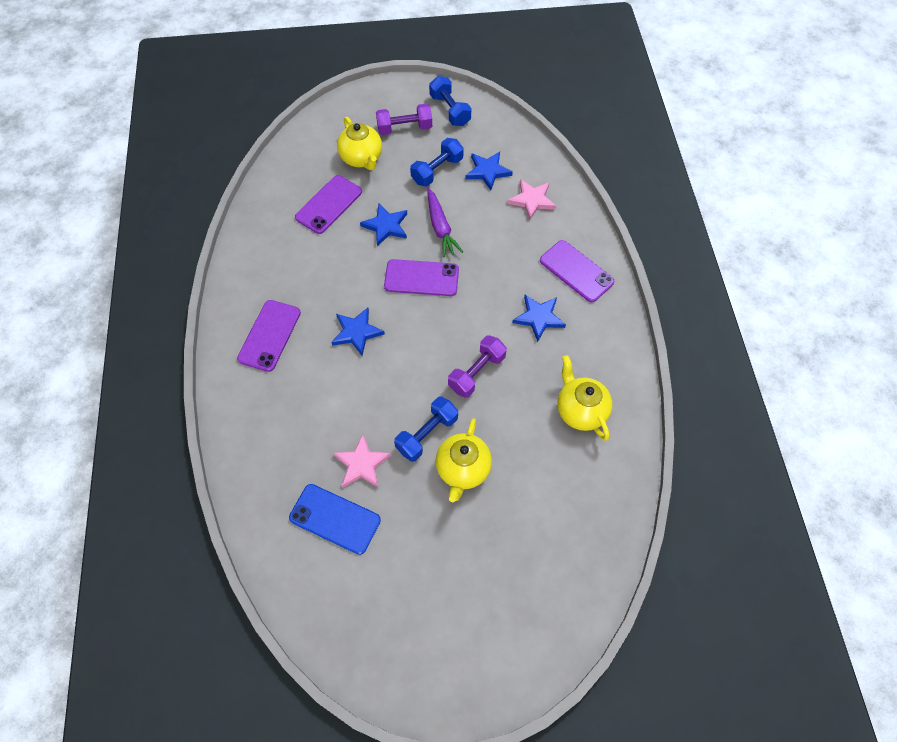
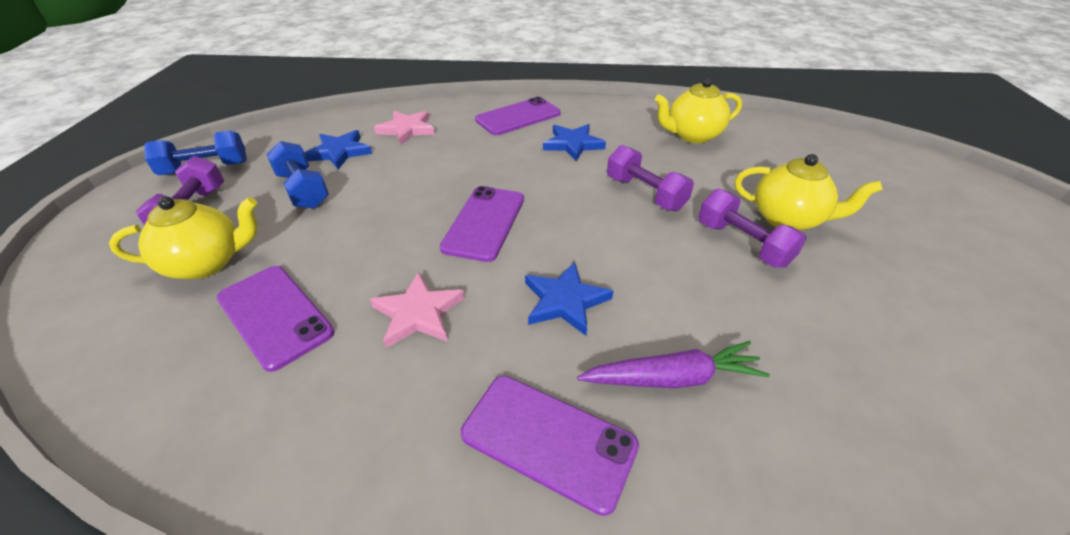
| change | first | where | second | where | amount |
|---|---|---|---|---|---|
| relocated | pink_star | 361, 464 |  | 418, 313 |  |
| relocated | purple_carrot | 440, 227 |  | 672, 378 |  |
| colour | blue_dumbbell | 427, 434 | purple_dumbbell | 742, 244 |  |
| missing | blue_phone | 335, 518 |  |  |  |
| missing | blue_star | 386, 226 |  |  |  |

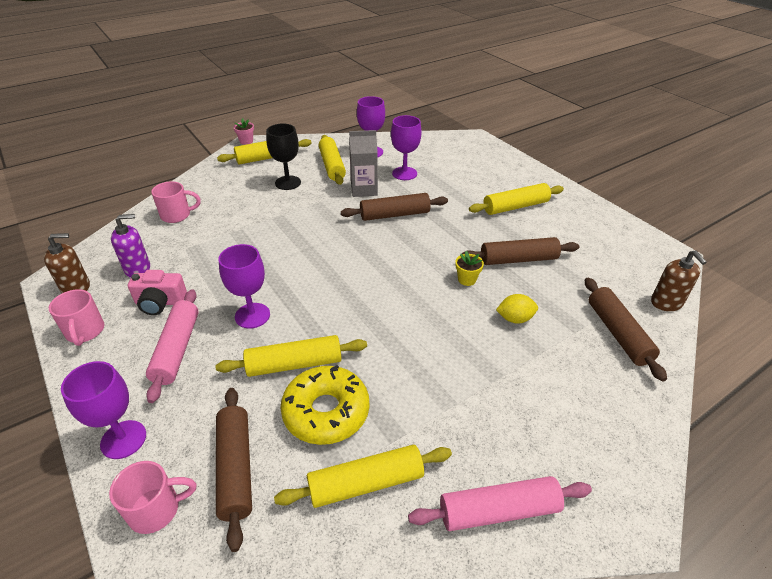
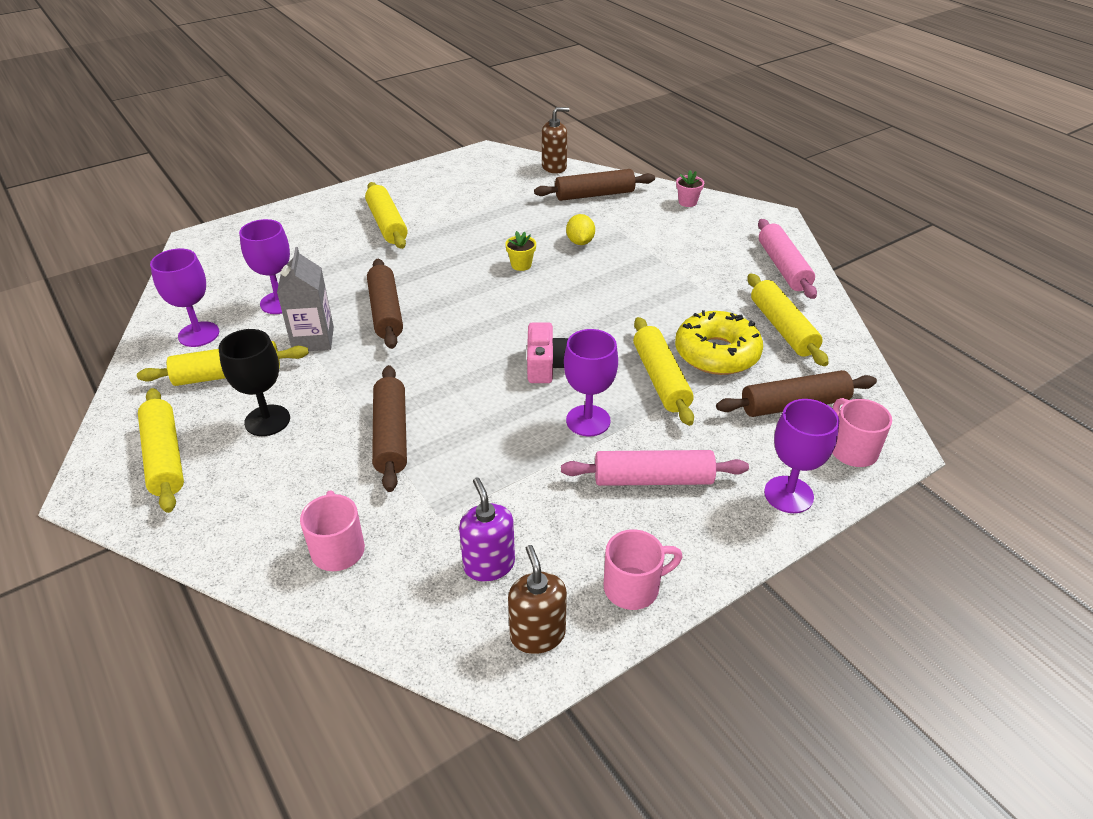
| change | first | where | second | where | amount |
|---|---|---|---|---|---|
| relocated | brown_rolling_pin | 518, 259 |  | 391, 435 |  |
| relocated | pink_camera | 160, 302 |  | 546, 365 |  |
| relocated | pink_flower_pot | 246, 141 |  | 687, 202 |  |

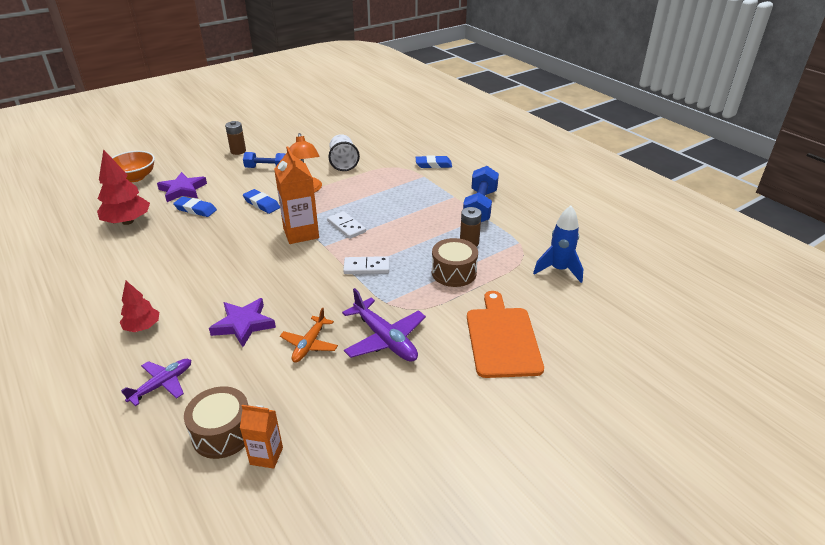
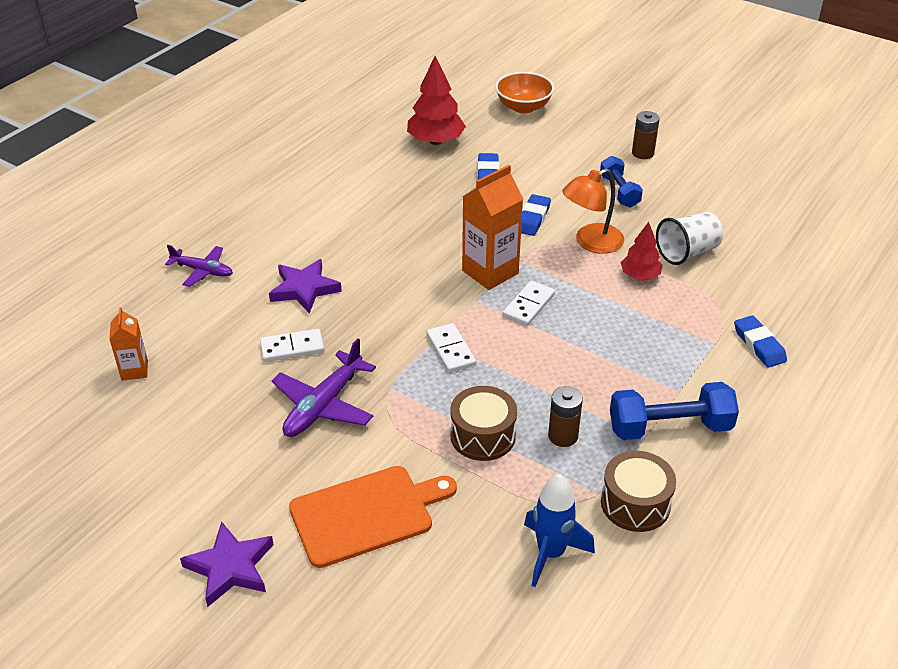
| change | first | where | second | where | amount |
|---|---|---|---|---|---|
| relocated | purple_star | 183, 190 |  | 230, 567 |  |
| exchanged | orange_plane | 309, 344 | white_domino | 292, 348 |  |
| relocated | brown_drum | 223, 433 |  | 635, 503 |  |
| relocated | red_tree | 143, 327 |  | 640, 275 |  |

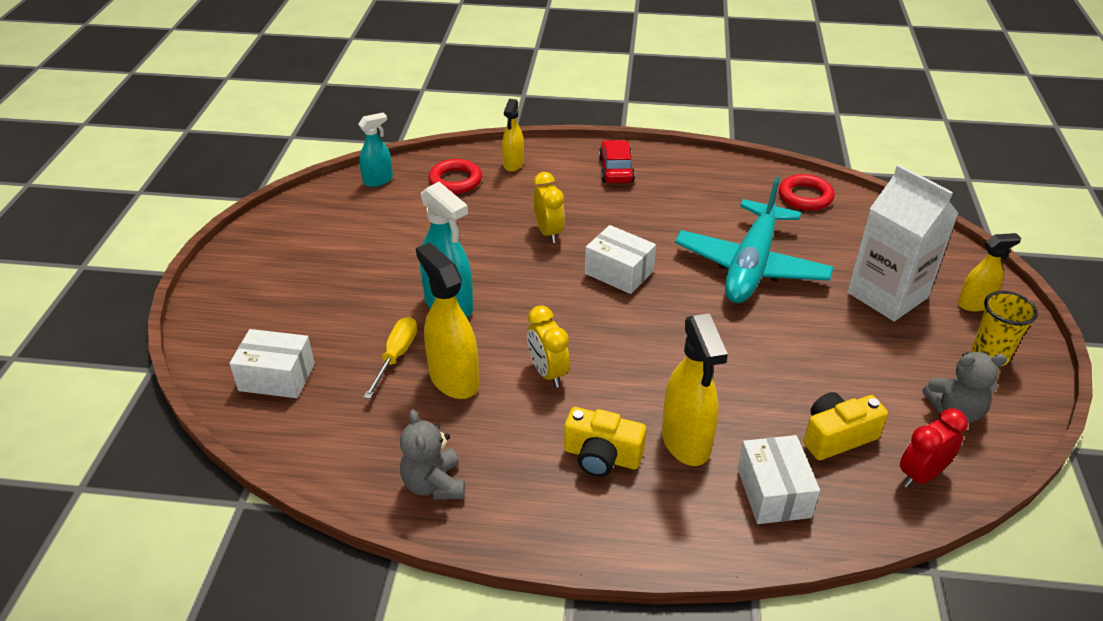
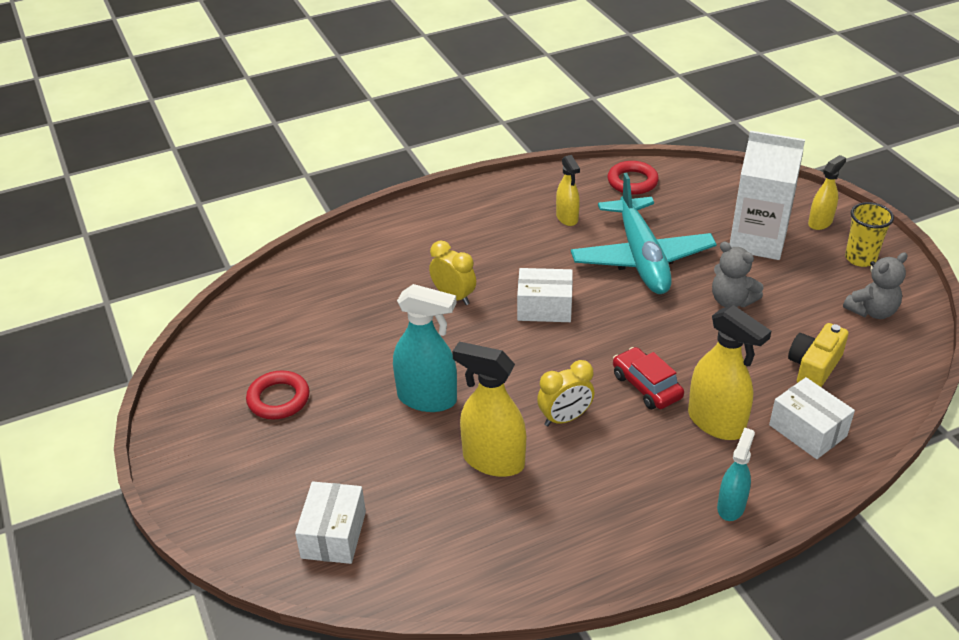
| change | first | where | second | where | amount |
|---|---|---|---|---|---|
| relocated | red_ring | 455, 180 |  | 278, 399 |  |
| spun | white_box | 277, 377 |  | 333, 534 | 60 degrees counterclockwise |
| spun | yellow_clock | 548, 373 |  | 565, 418 | 60 degrees counterclockwise |
| relocated | yellow_spray_bottle | 513, 164 |  | 567, 218 |  |
| relocated | red_car | 616, 170 |  | 646, 386 |  |
| relocated | grey_teddy_bear | 434, 484 |  | 731, 301 |  |
| relocated | turquoise_spray_bottle | 378, 180 |  | 731, 506 |  |
| missing | yellow_screwdriver | 396, 356 |  |  |  |
| missing | yellow_camera | 602, 456 |  |  |  |
| missing | red_clock | 921, 475 |  |  |  |

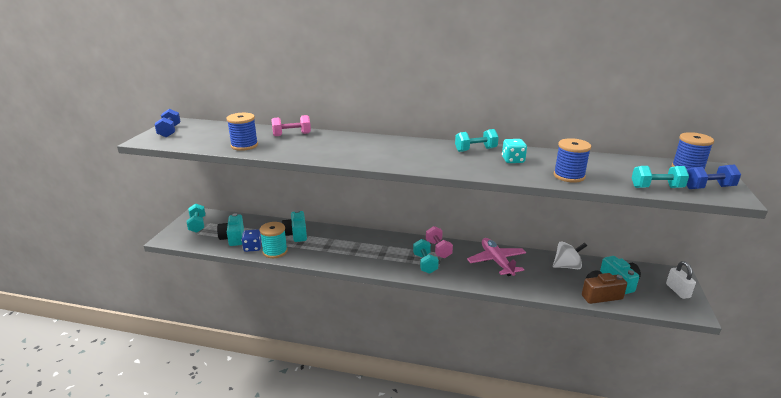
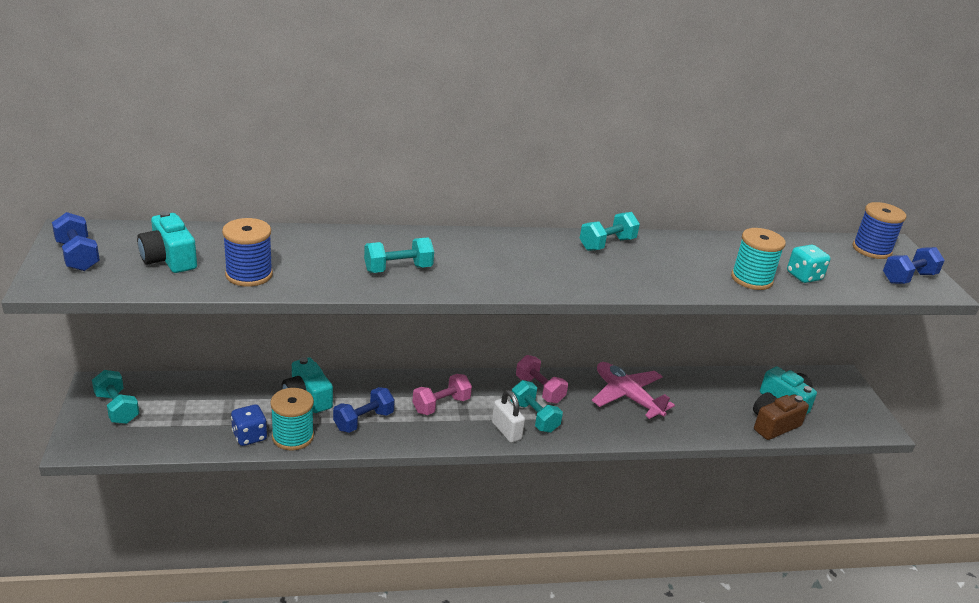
| change | first | where | second | where | amount |
|---|---|---|---|---|---|
| relocated | turquoise_camera | 233, 238 |  | 169, 259 |  |
| appeared |  |  | blue_dumbbell | 363, 421 |  |
| relocated | turquoise_dumbbell | 656, 187 |  | 398, 269 |  |
| relocated | pink_dumbbell | 292, 134 |  | 441, 405 |  |
| relocated | white_padlock | 677, 291 |  | 506, 431 |  |
| colour | blue_spool | 569, 176 | turquoise_spool | 751, 279 |  |
| relocated | turquoise_dice | 513, 160 |  | 804, 276 |  |
| missing | white_spinning_top | 567, 266 |  |  |  |

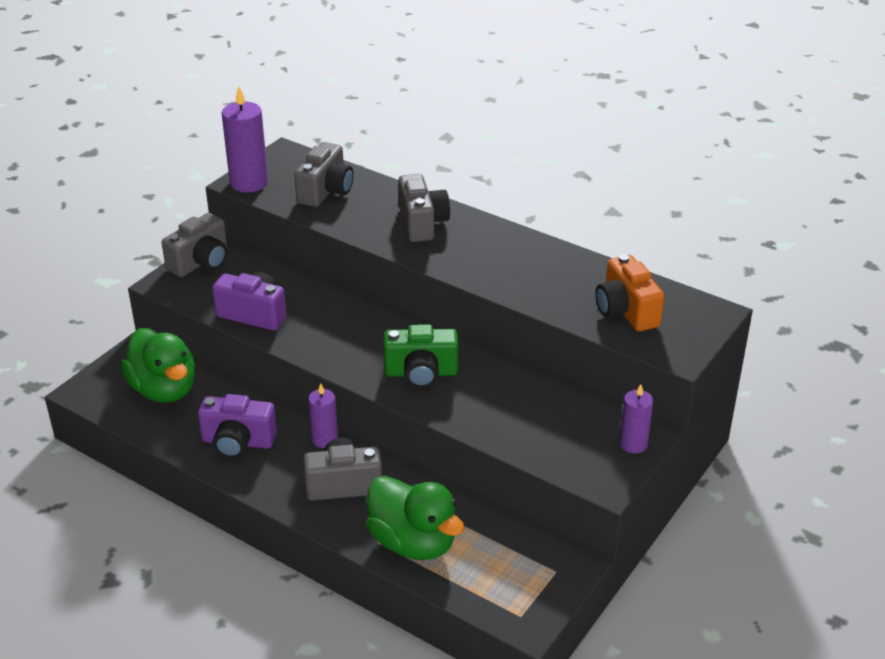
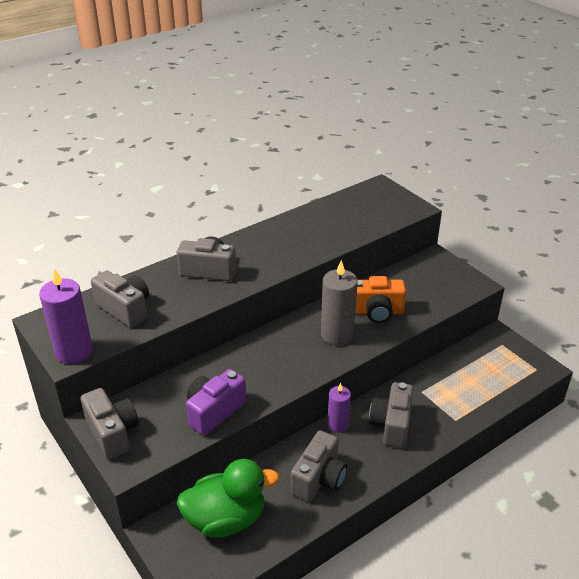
| change | first | where | second | where | amount |
|---|---|---|---|---|---|
| colour | purple_camera | 238, 442 | grey_camera | 319, 479 |  |
| exchanged | green_camera | 421, 373 | grey_candle | 337, 335 |  |
| relocated | orange_camera | 626, 311 |  | 376, 312 |  |
| missing | green_duck | 413, 542 |  |  |  |
| missing | purple_candle | 633, 444 |  |  |  |

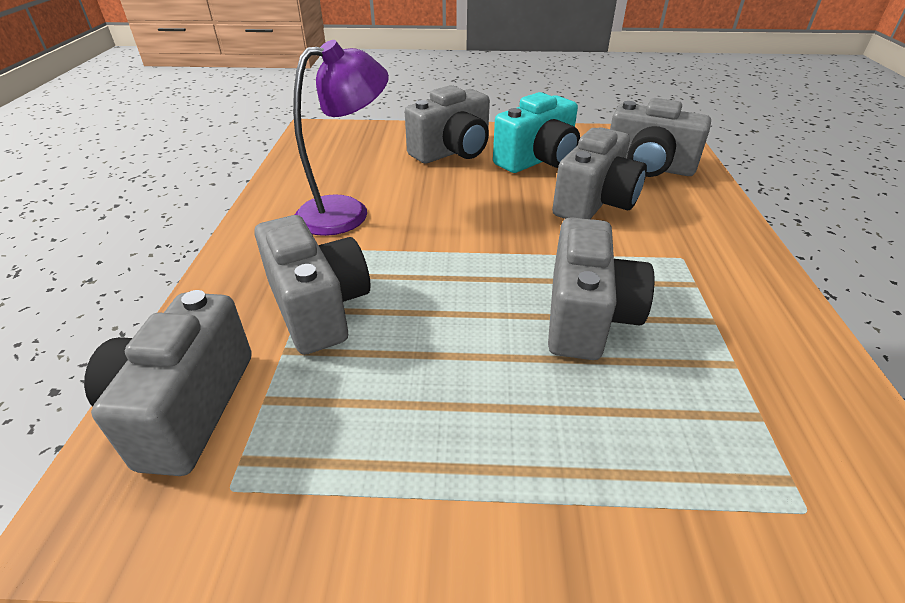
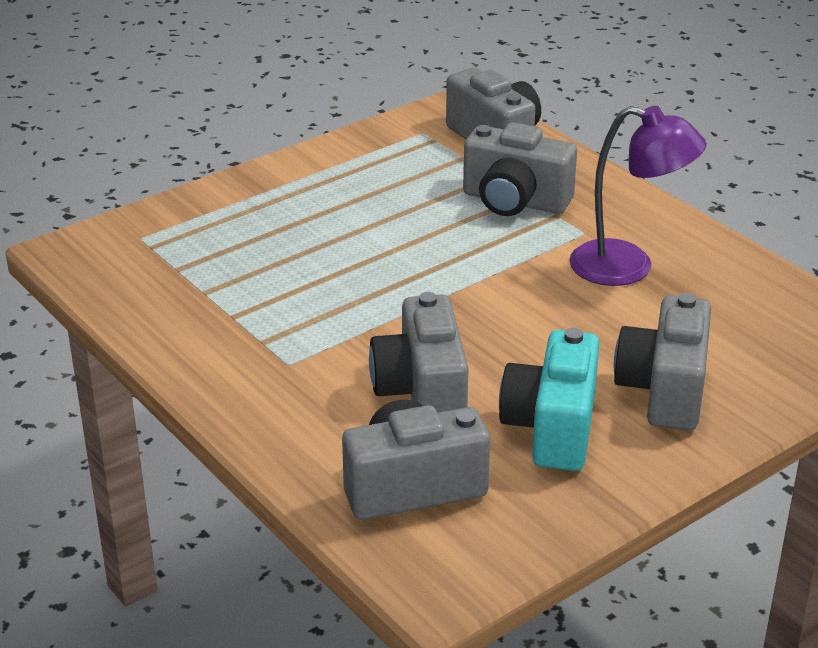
| change | first | where | second | where | amount |
|---|---|---|---|---|---|
| spun | purple_lamp | 346, 212 |  | 628, 267 | 90 degrees counterclockwise |
| missing | grey_camera | 587, 316 |  |  |  |

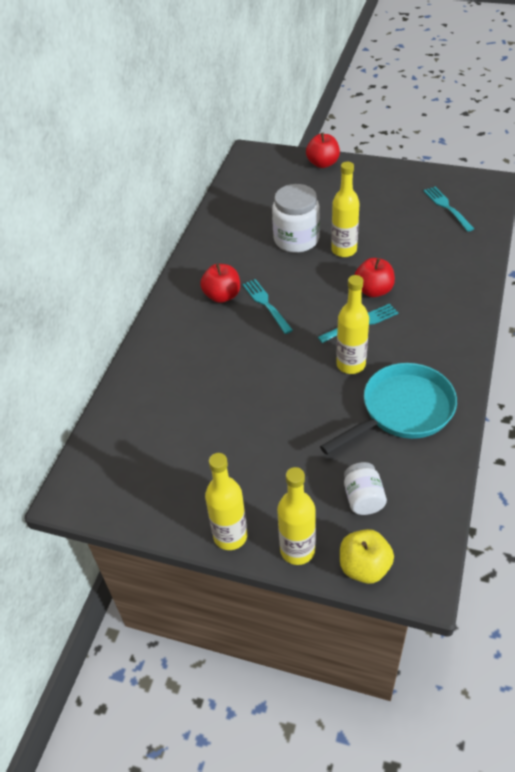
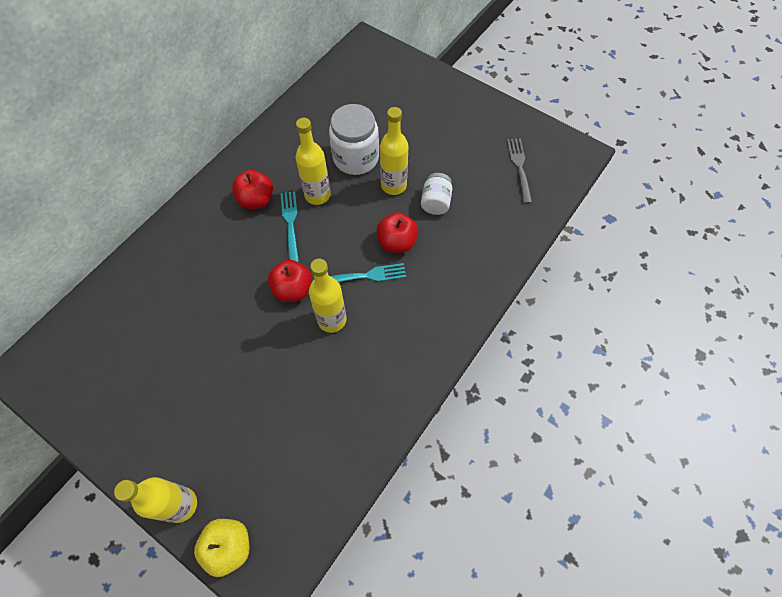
| change | first | where | second | where | amount |
|---|---|---|---|---|---|
| relocated | red_apple | 323, 163 |  | 293, 289 |  |
| relocated | yellow_bottle | 230, 536 |  | 317, 195 |  |
| relocated | white_jar | 363, 498 |  | 435, 202 |  |
| colour | turquoise_fork | 447, 207 | grey_fork | 519, 167 |  |
| missing | turquoise_pan | 402, 411 |  |  |  |

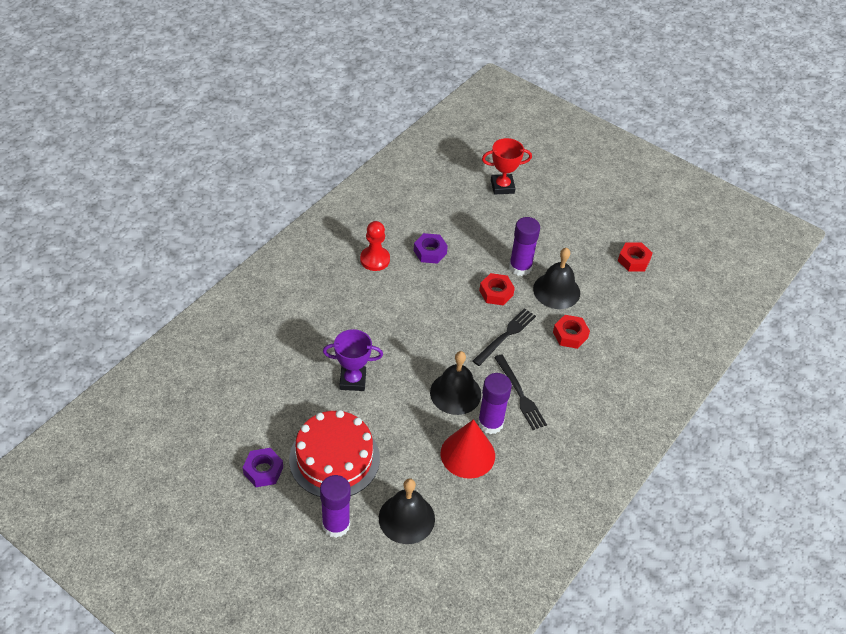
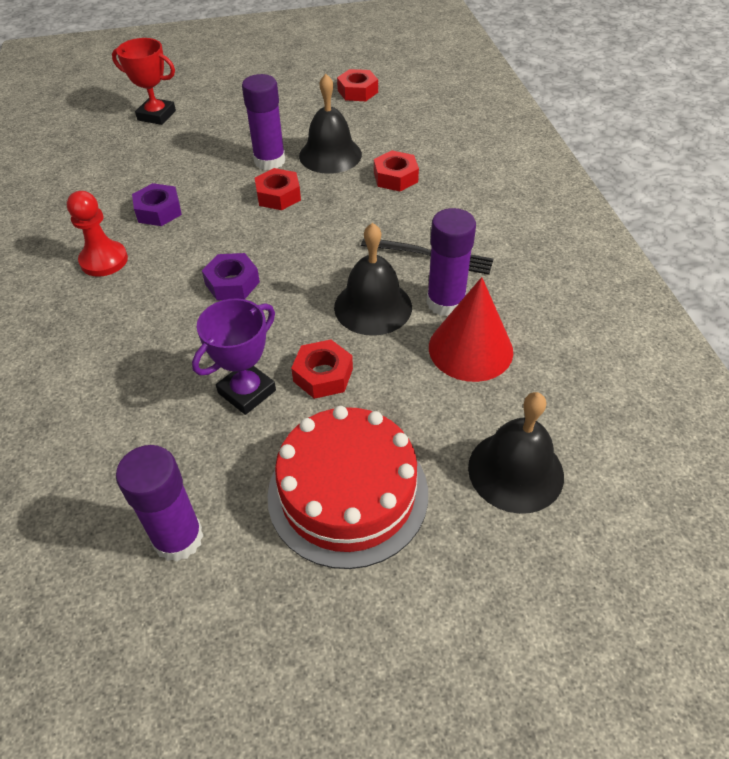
| change | first | where | second | where | amount |
|---|---|---|---|---|---|
| spun | red_trophy | 502, 187 |  | 156, 115 | 75 degrees clockwise |
| relocated | purple_glue_stick | 336, 525 |  | 178, 538 |  |
| relocated | purple_nut | 263, 470 |  | 232, 283 |  |
| appeared |  |  | red_nut | 323, 375 |  |
| missing | black_fork | 505, 336 |  |  |  |

